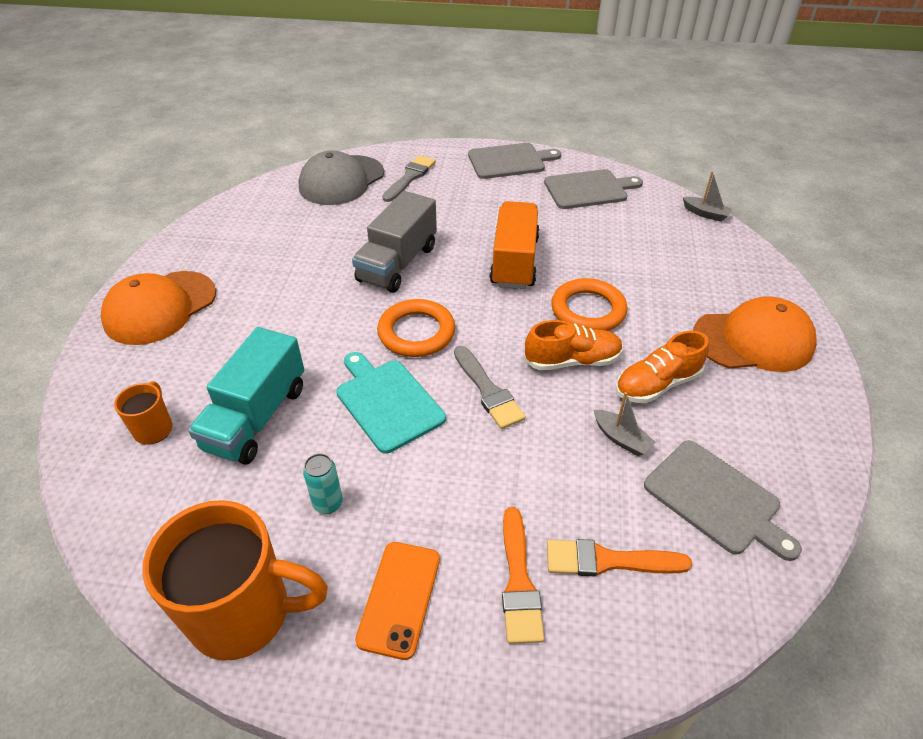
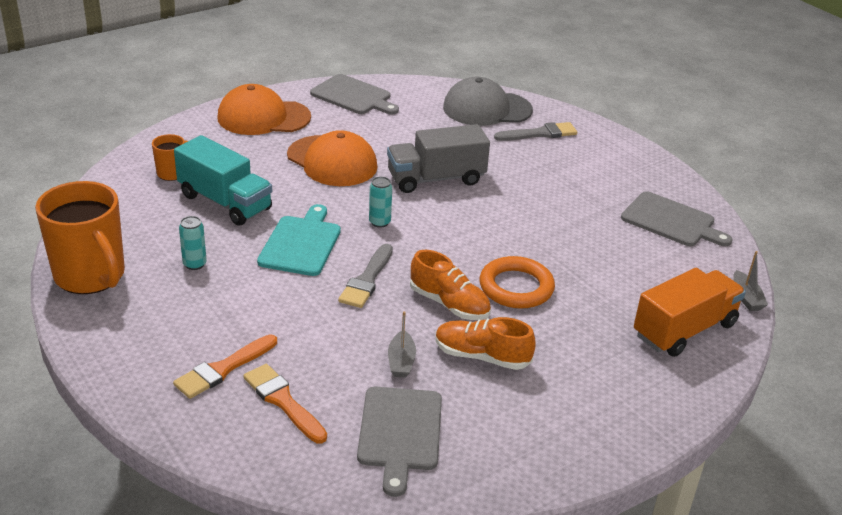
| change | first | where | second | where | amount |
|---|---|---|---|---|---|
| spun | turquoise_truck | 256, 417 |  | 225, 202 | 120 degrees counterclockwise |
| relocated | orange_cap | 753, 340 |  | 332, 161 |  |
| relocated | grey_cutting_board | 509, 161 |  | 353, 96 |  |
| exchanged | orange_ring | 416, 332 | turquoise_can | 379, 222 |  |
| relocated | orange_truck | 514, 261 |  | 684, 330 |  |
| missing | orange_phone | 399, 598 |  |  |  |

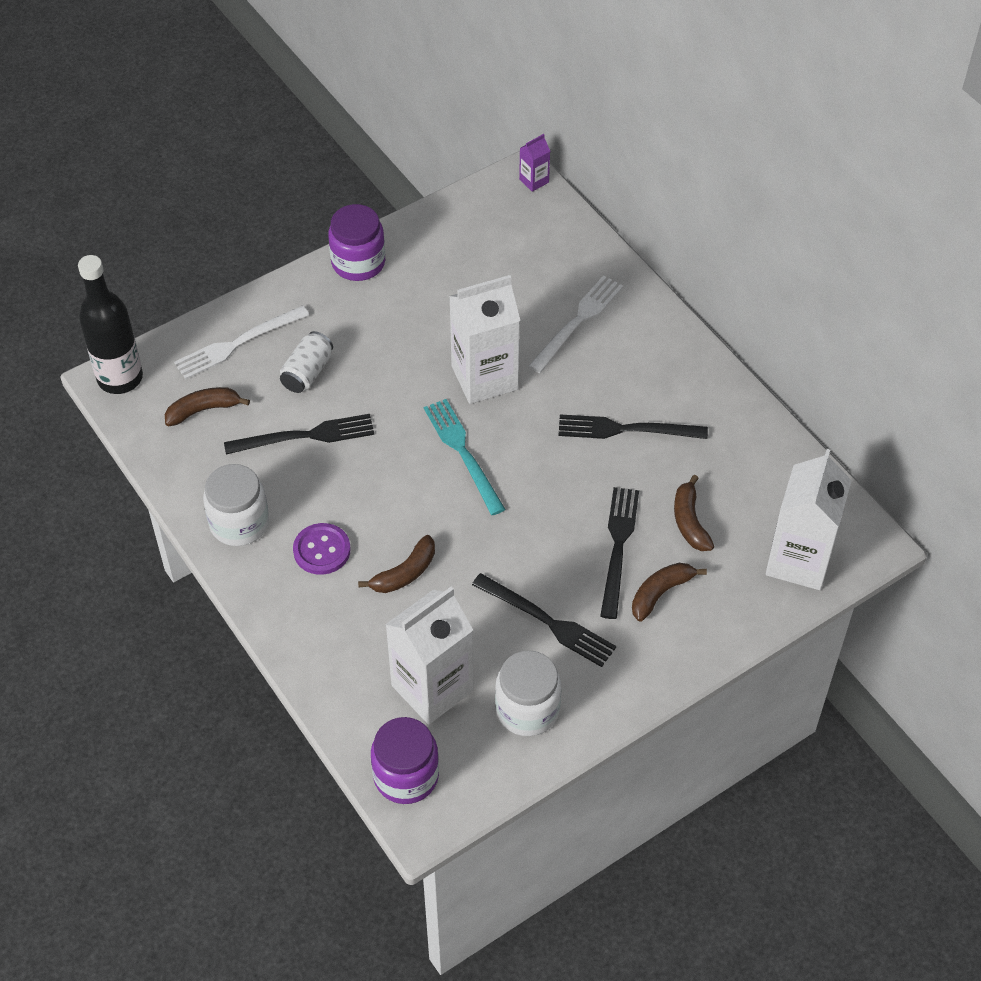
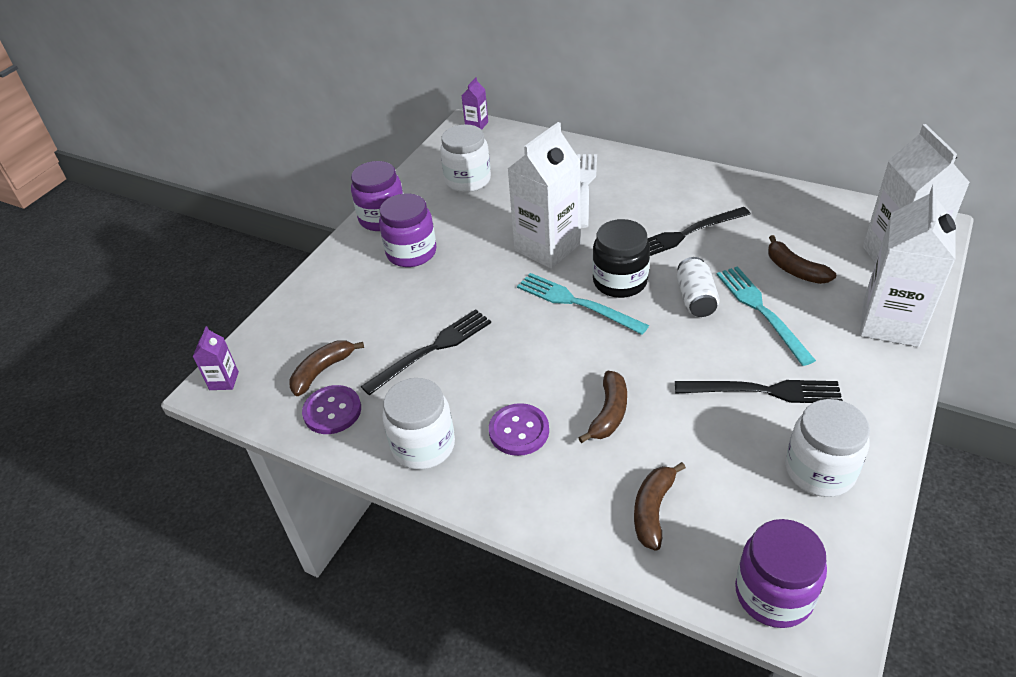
| change | first | where | second | where | amount |
|---|---|---|---|---|---|
| exchanged | black_bottle | 120, 378 | purple_carton | 224, 381 |  |
| appeared |  |  | purple_button | 332, 411 |  |
| appeared |  |  | purple_jar | 411, 252 |  |
| appeared |  |  | white_jar | 468, 180 |  |
| appeared |  |  | black_jar | 620, 281 |  |
| relocated | brown_banana | 660, 593 |  | 653, 510 |  |
| relocated | white_can | 307, 372 |  | 695, 299 |  |
| colour | black_fork | 618, 547 | turquoise_fork | 762, 311 |  |
| relocated | white_carton | 432, 688 |  | 890, 323 |  |
| missing | white_fork | 238, 343 |  |  |  |

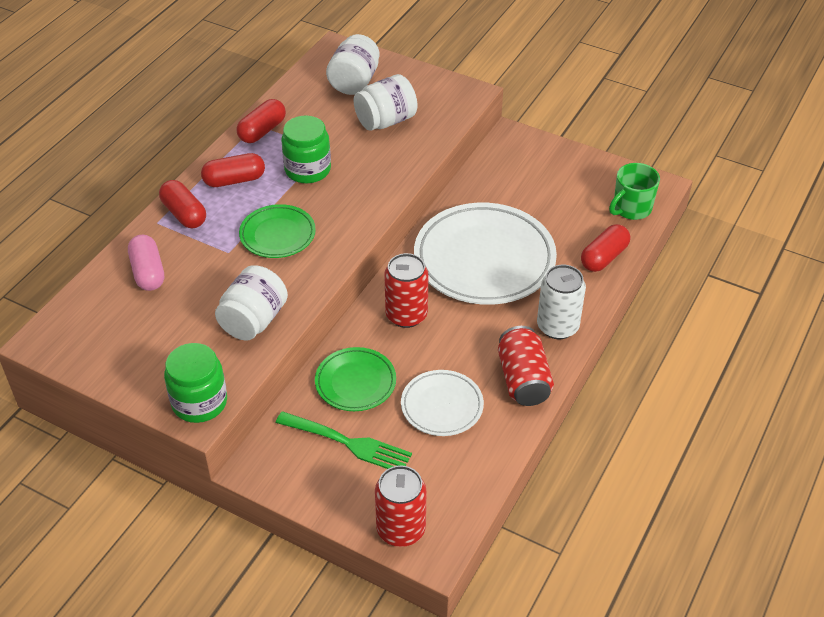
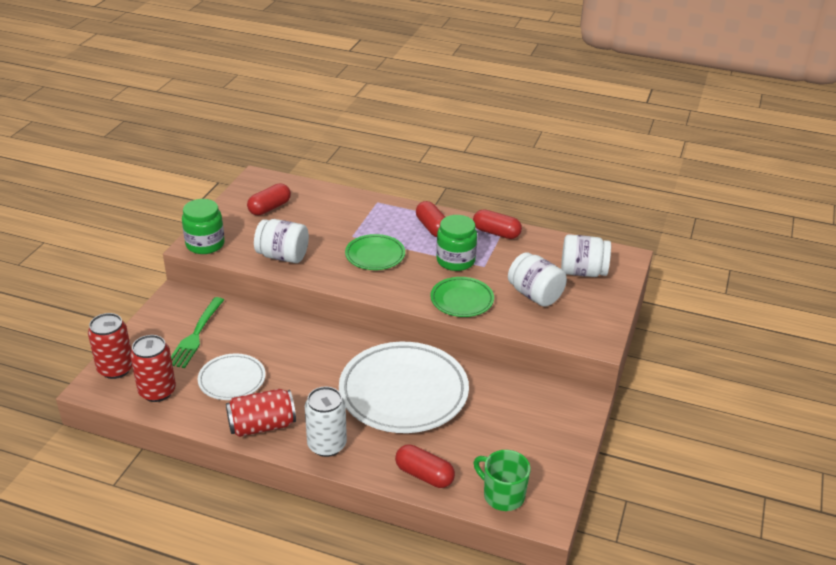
| change | first | where | second | where | amount |
|---|---|---|---|---|---|
| relocated | red_can | 406, 315 |  | 157, 391 |  |
| relocated | red_capsule | 184, 214 |  | 269, 208 |  |
| relocated | green_plate | 355, 382 |  | 462, 300 |  |
| missing | pink_capsule | 148, 272 |  |  |  |

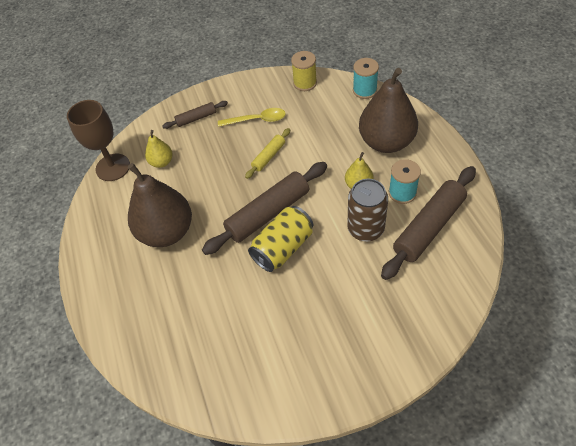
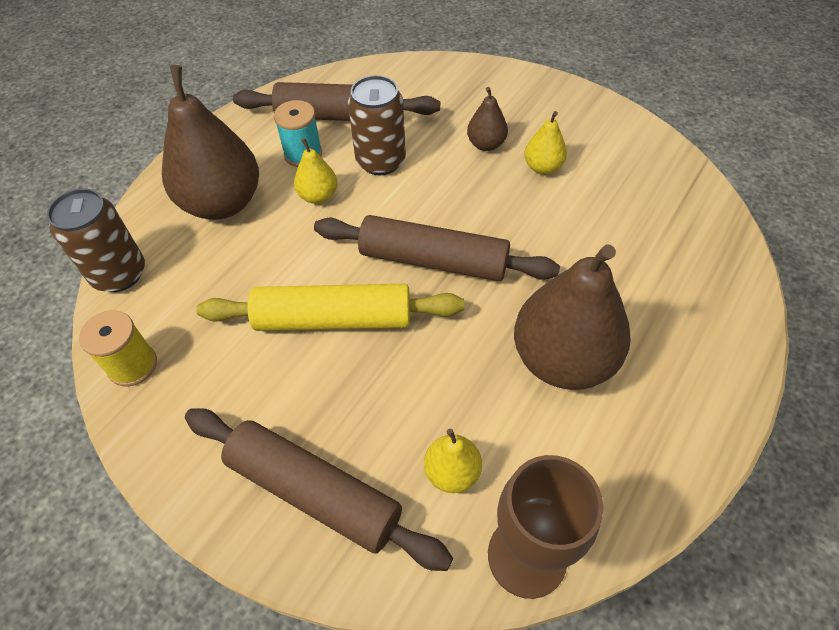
| change | first | where | second | where | amount |
|---|---|---|---|---|---|
| exchanged | turquoise_spool | 364, 90 | brown_can | 119, 274 |  |
| size | brown_rolling_pin | 196, 118 |  | 314, 492 | x1.97 |
| size | yellow_rolling_pin | 269, 156 |  | 333, 319 | x1.97 |
| appeared |  |  | brown_pear | 486, 144 |  |
| appeared |  |  | yellow_pear | 543, 167 |  |
| missing | yellow_spoon | 257, 120 |  |  |  |
| missing | yellow_can | 283, 247 |  |  |  |

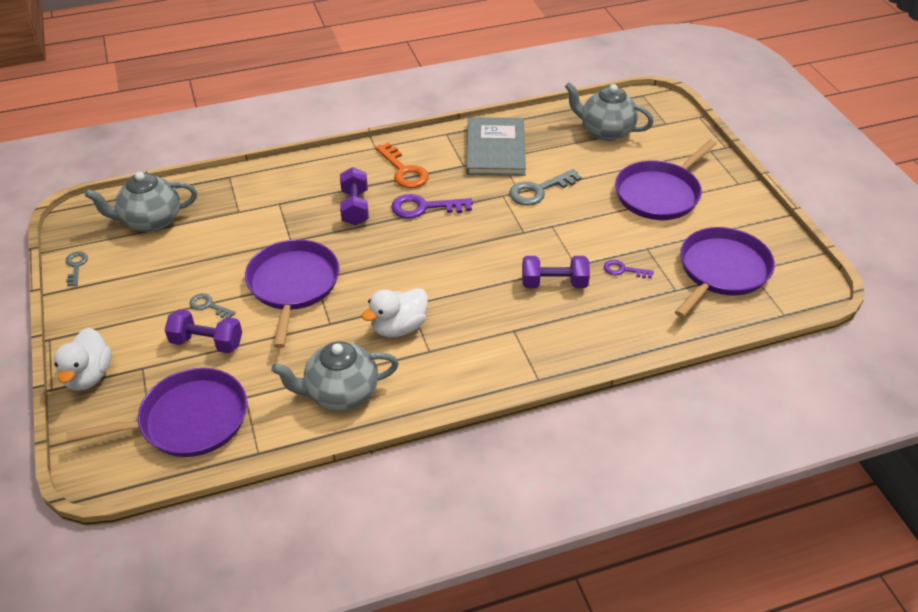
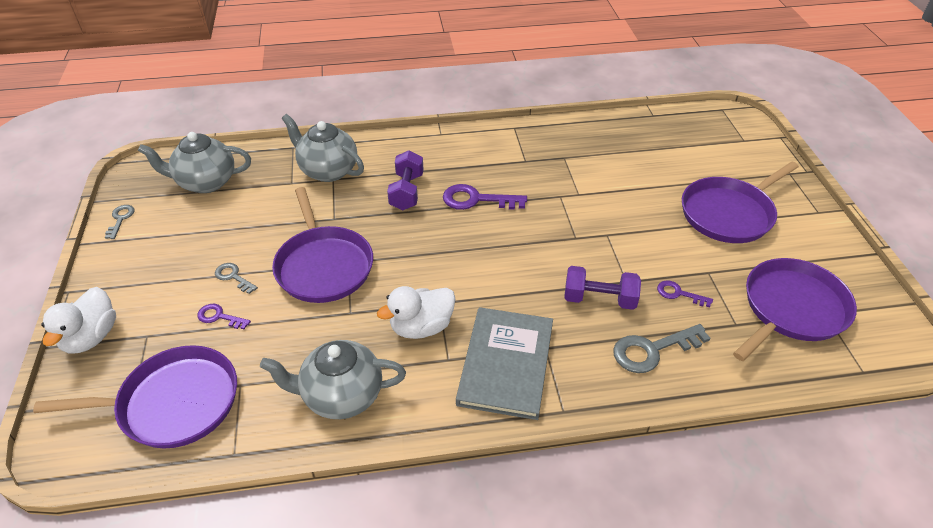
| change | first | where | second | where | amount |
|---|---|---|---|---|---|
| exchanged | purple_dumbbell | 207, 343 | purple_key | 219, 317 |  |
| spun | purple_pan | 293, 285 |  | 323, 266 | 150 degrees clockwise |
| relocated | grey_teapot | 605, 131 |  | 328, 170 |  |
| relocated | grey_book | 495, 149 |  | 506, 364 |  |
| relocated | grey_key | 539, 190 |  | 652, 350 |  |
| missing | orange_key | 404, 171 |  |  |  |

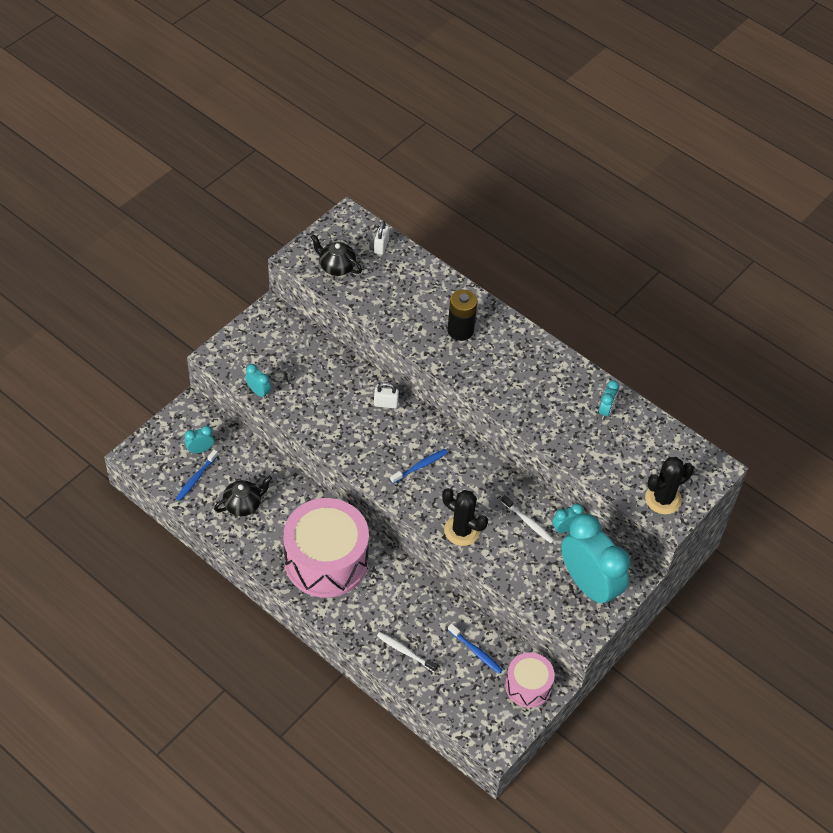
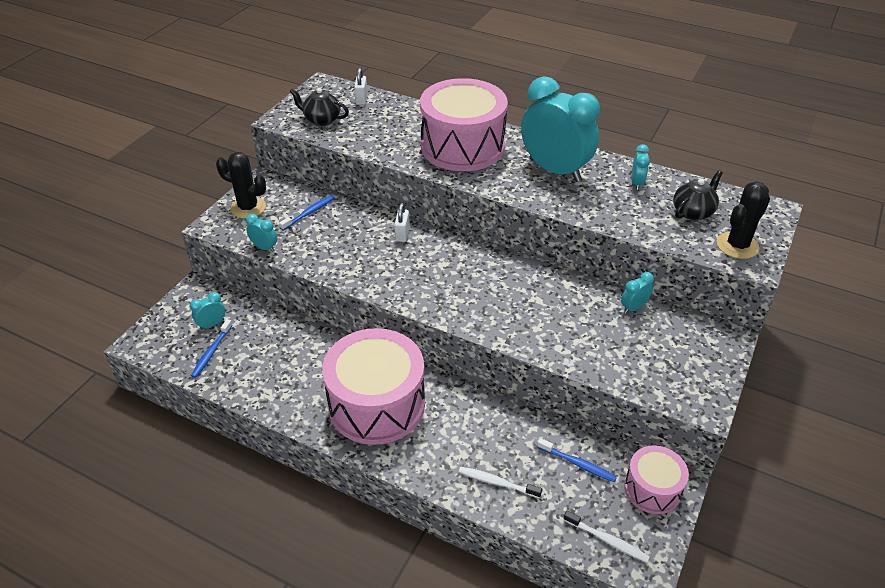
| change | first | where | second | where | amount |
|---|---|---|---|---|---|
| relocated | black_cactus | 462, 531 |  | 248, 208 |  |
| relocated | blue_toothbrush | 420, 466 |  | 309, 213 |  |
| spun | white_padlock | 386, 404 |  | 402, 234 | 75 degrees counterclockwise |
| exchanged | black_battery | 460, 330 | pink_drum | 462, 146 |  |
| relocated | turquoise_clock | 588, 585 |  | 555, 170 |  |
| relocated | white_toothbrush | 528, 522 |  | 607, 540 |  |
| relocated | black_teapot | 243, 504 |  | 693, 212 |  |

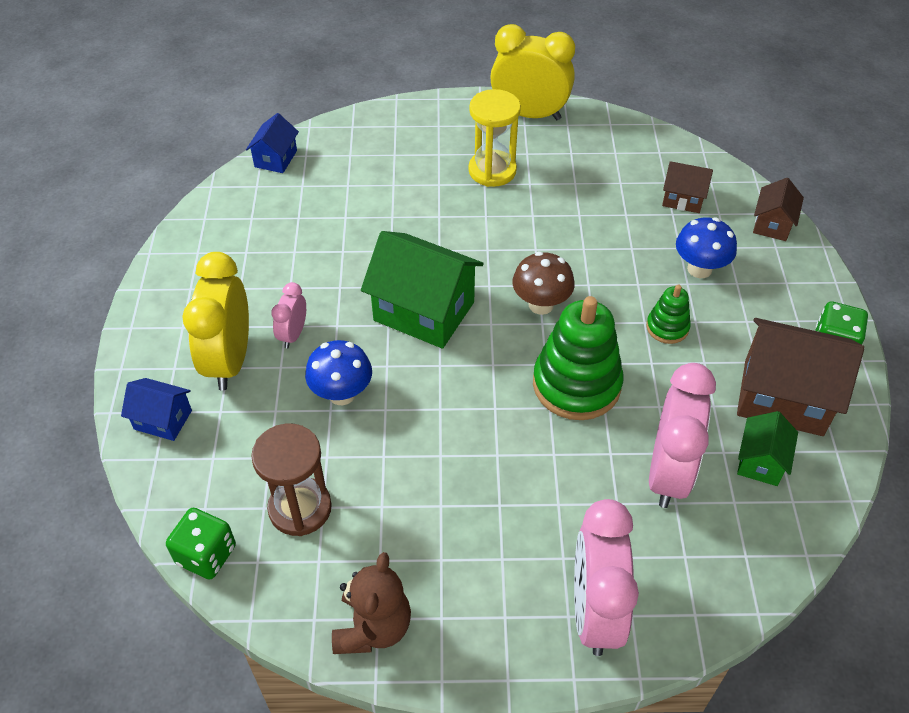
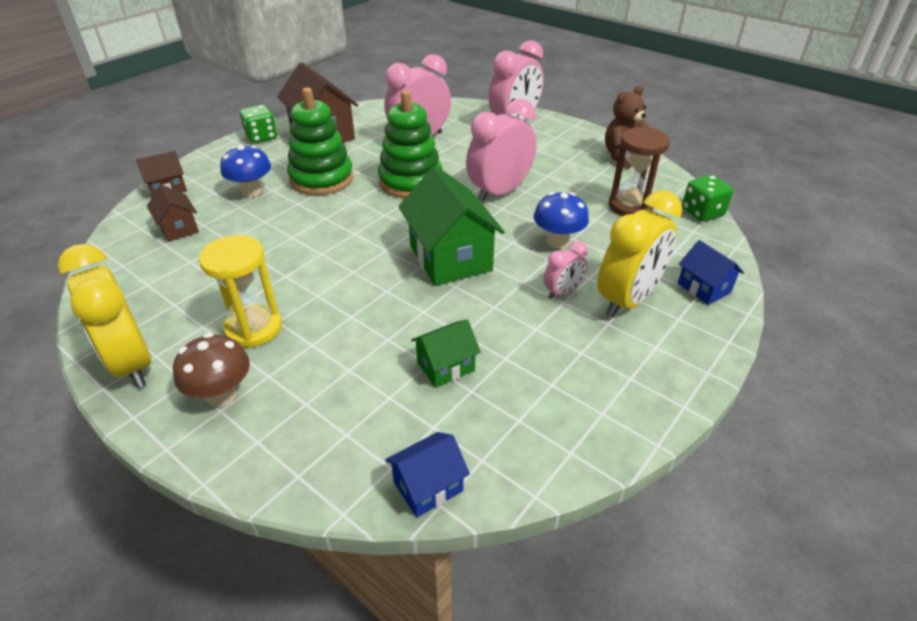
| change | first | where | second | where | amount |
|---|---|---|---|---|---|
| relocated | brown_mushroom | 541, 304 |  | 222, 395 |  |
| size | green_stacking_toy | 667, 327 |  | 321, 179 | x1.98 |
| relocated | green_house | 760, 461 |  | 445, 366 |  |
| appeared |  |  | pink_clock | 499, 192 |  |

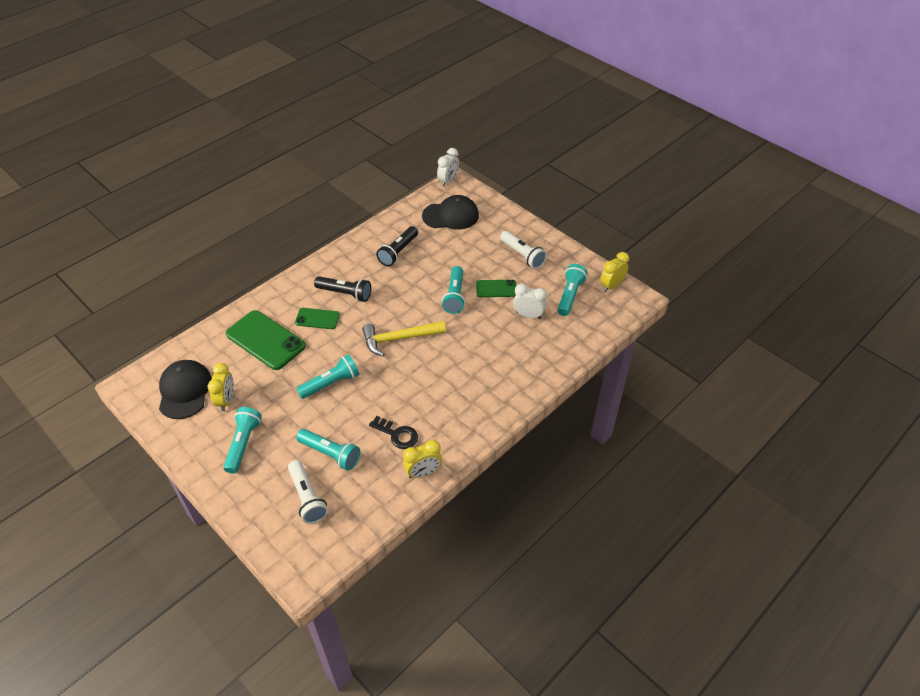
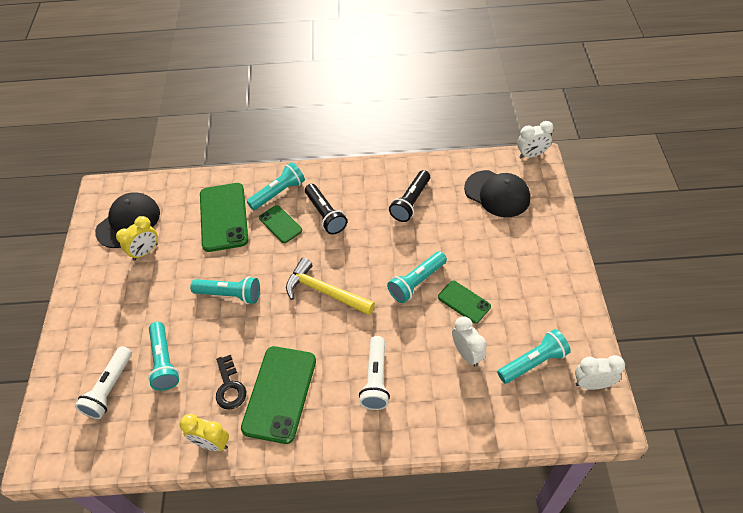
| change | first | where | second | where | amount |
|---|---|---|---|---|---|
| appeared |  |  | green_phone | 279, 393 |  |
| relocated | turquoise_flashlight | 243, 444 |  | 278, 193 |  |
| relocated | white_flashlight | 522, 255 |  | 376, 379 |  |
| spun | black_flashlight | 398, 252 |  | 411, 202 | 45 degrees counterclockwise |
| colour | yellow_clock | 611, 286 | white_clock | 592, 384 |  |

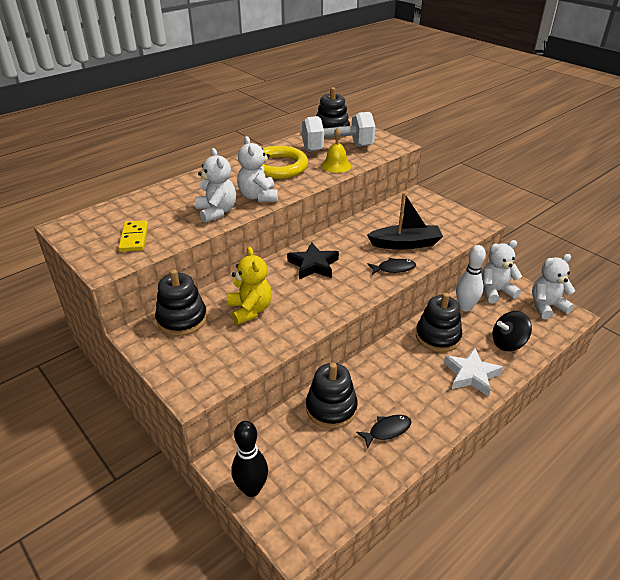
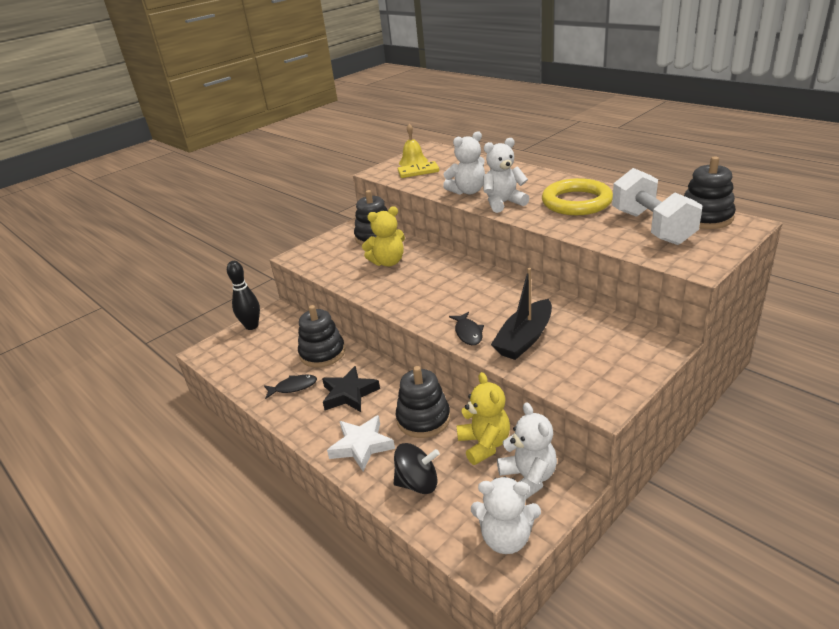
| change | first | where | second | where | amount |
|---|---|---|---|---|---|
| spun | black_fish | 387, 430 |  | 293, 387 | 75 degrees counterclockwise |
| relocated | black_star | 313, 265 |  | 349, 394 |  |
| spun | black_spinning_top | 508, 343 |  | 418, 483 | 105 degrees clockwise |
| relocated | yellow_bell | 336, 165 |  | 413, 161 |  |
| exchanged | white_bowling_pin | 465, 307 | yellow_teddy_bear | 484, 444 |  |
| spun | white_teddy_bear | 546, 306 |  | 506, 538 | 120 degrees clockwise |
| spun | black_boat | 405, 244 |  | 524, 339 | 45 degrees clockwise |

